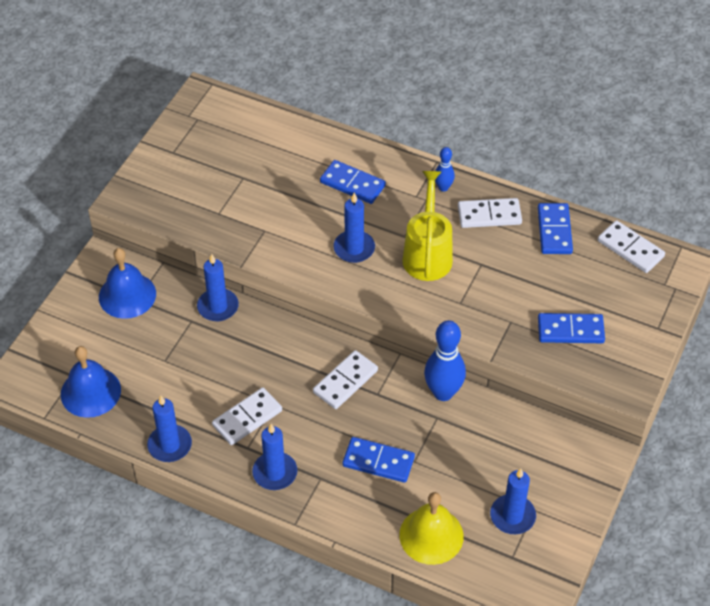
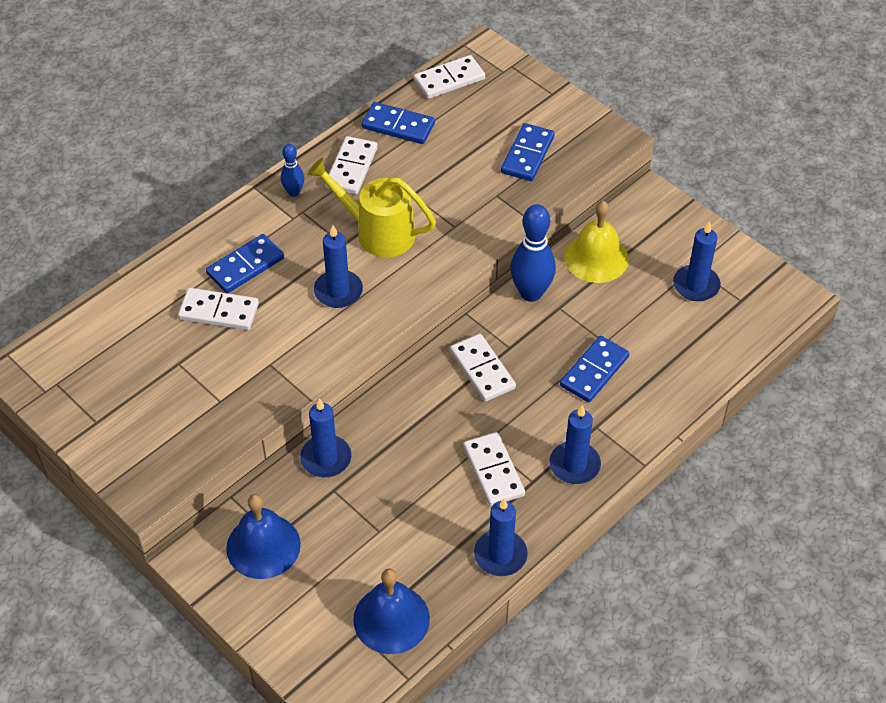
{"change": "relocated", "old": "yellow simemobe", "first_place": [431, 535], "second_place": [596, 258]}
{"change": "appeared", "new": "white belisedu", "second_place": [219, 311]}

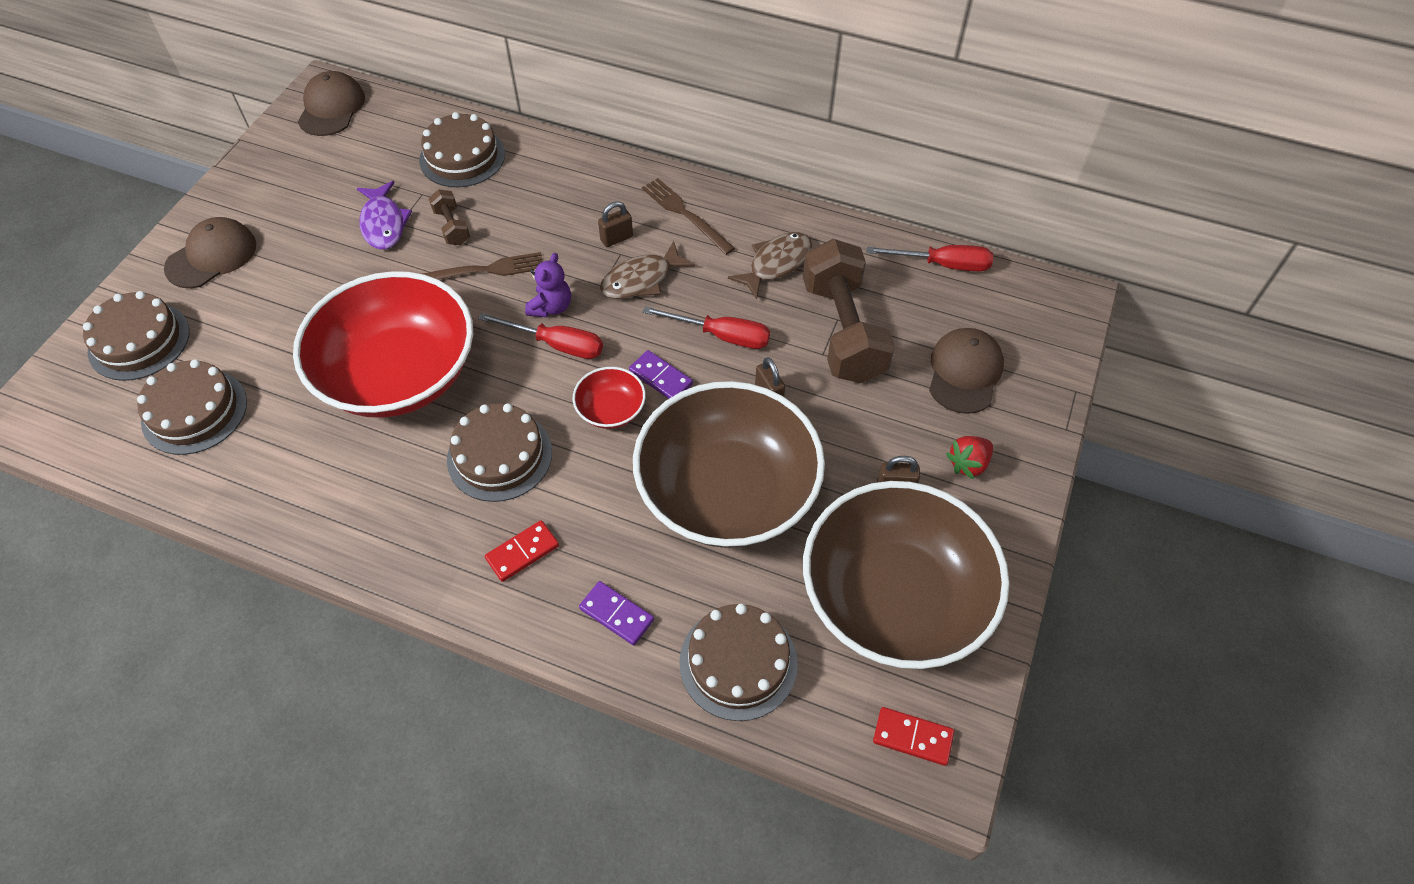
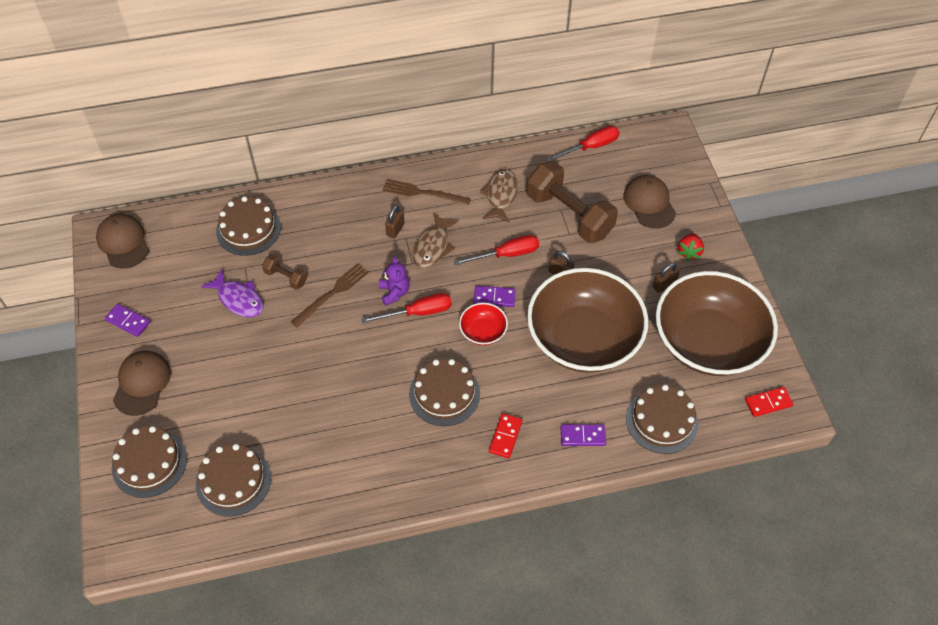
{"change": "missing", "old": "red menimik", "first_place": [399, 374]}
{"change": "appeared", "new": "purple belisedu", "second_place": [128, 321]}

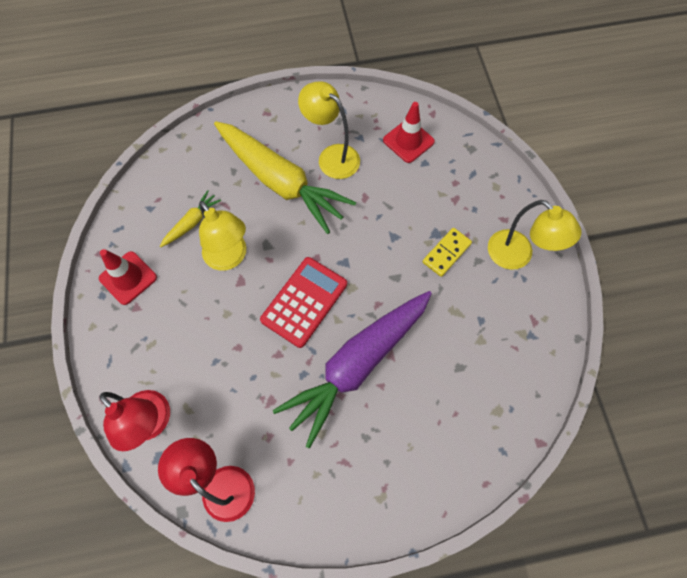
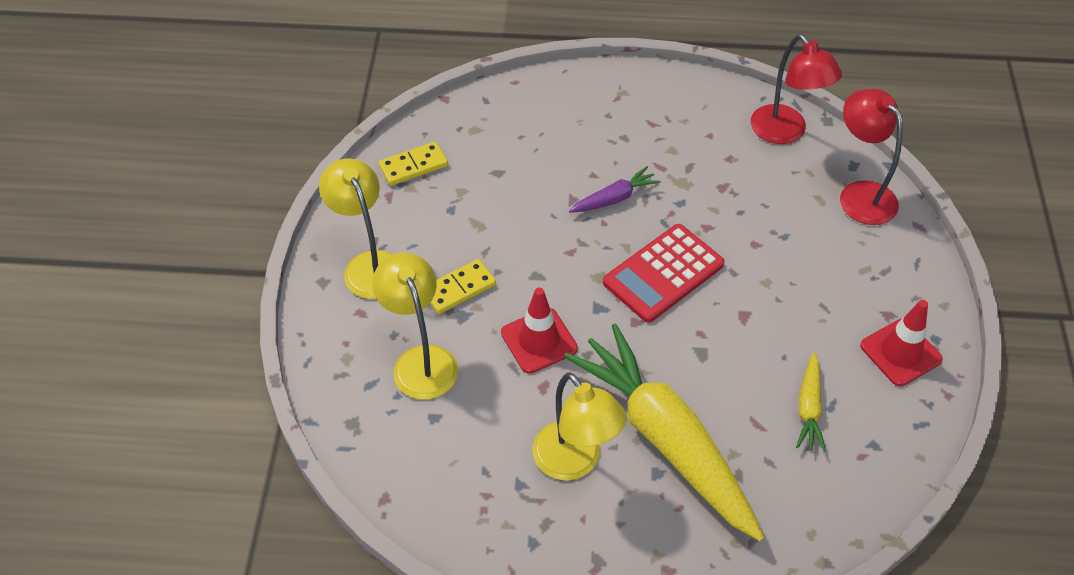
{"change": "spun", "old": "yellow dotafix", "first_place": [191, 223], "second_place": [809, 408], "degrees": -45}
{"change": "relocated", "old": "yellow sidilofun", "first_place": [230, 258], "second_place": [420, 360]}
{"change": "size", "old": "purple dotafix", "first_place": [357, 364], "second_place": [614, 198], "factor": 0.43}
{"change": "relocated", "old": "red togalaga", "first_place": [408, 141], "second_place": [539, 341]}
{"change": "appeared", "new": "yellow belisedu", "second_place": [413, 166]}

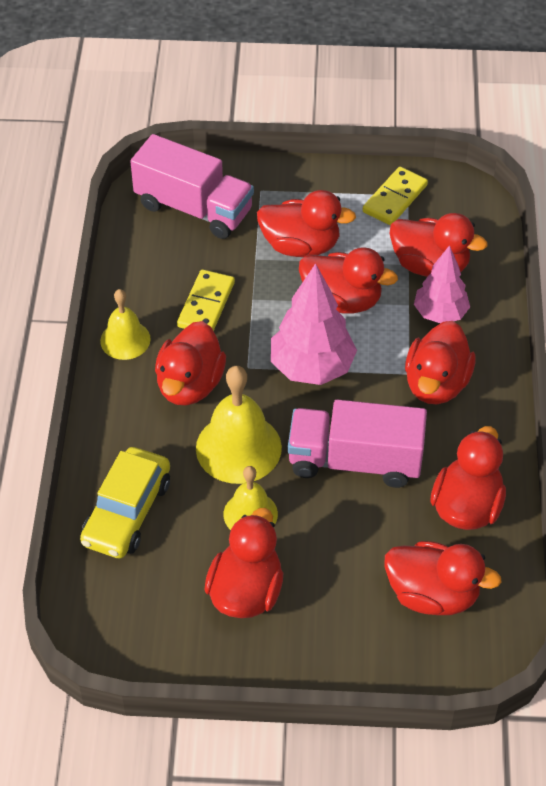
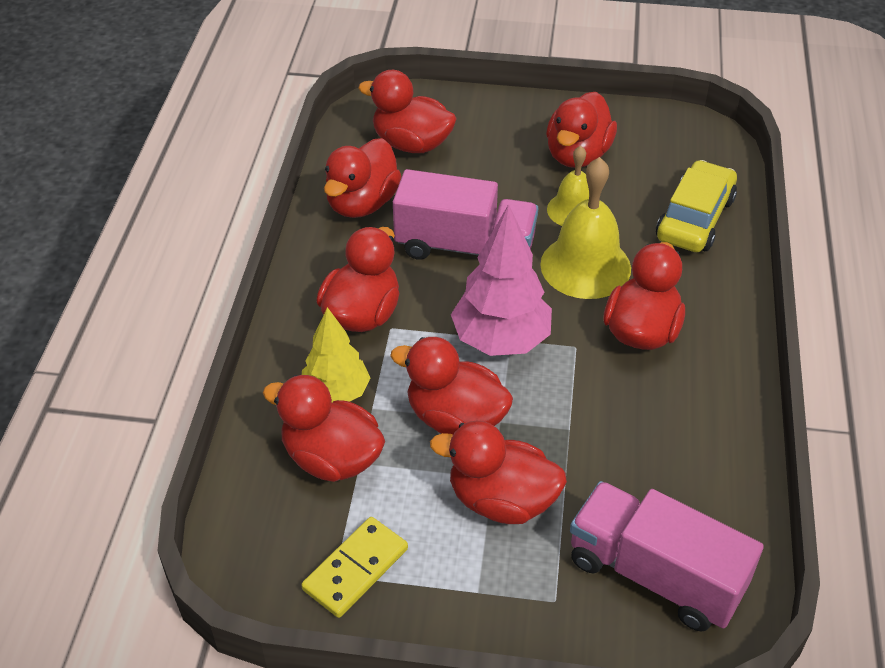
{"change": "missing", "old": "yellow simemobe", "first_place": [125, 340]}
{"change": "missing", "old": "yellow belisedu", "first_place": [206, 304]}
{"change": "colour", "old": "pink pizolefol", "new": "yellow pizolefol", "first_place": [440, 314], "second_place": [336, 393]}

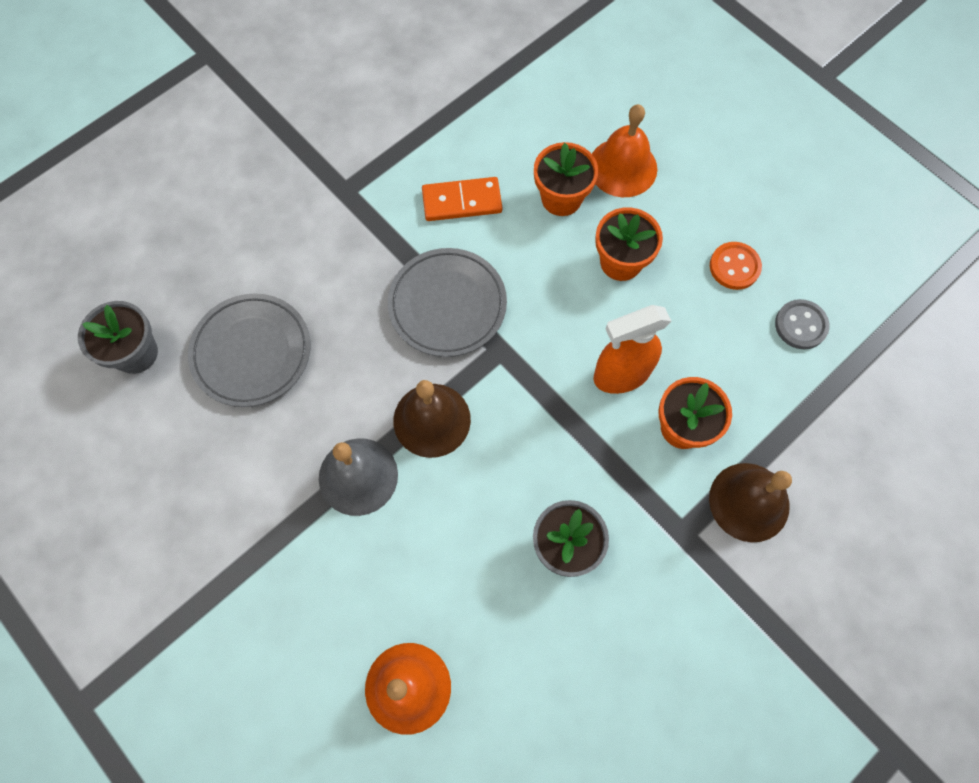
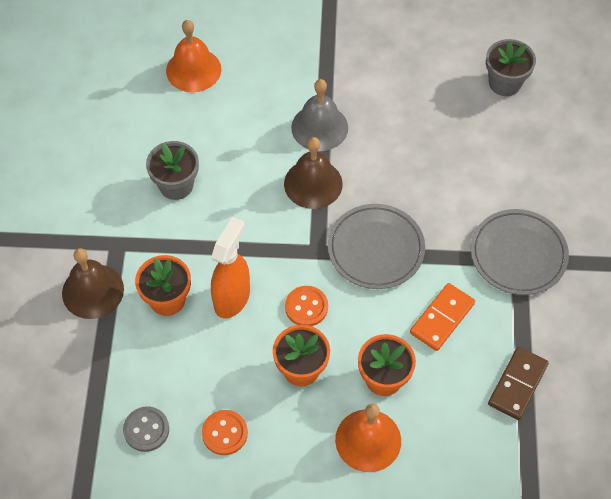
{"change": "relocated", "old": "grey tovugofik", "first_place": [251, 352], "second_place": [518, 254]}
{"change": "appeared", "new": "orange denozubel", "second_place": [306, 307]}
{"change": "appeared", "new": "brown belisedu", "second_place": [517, 384]}

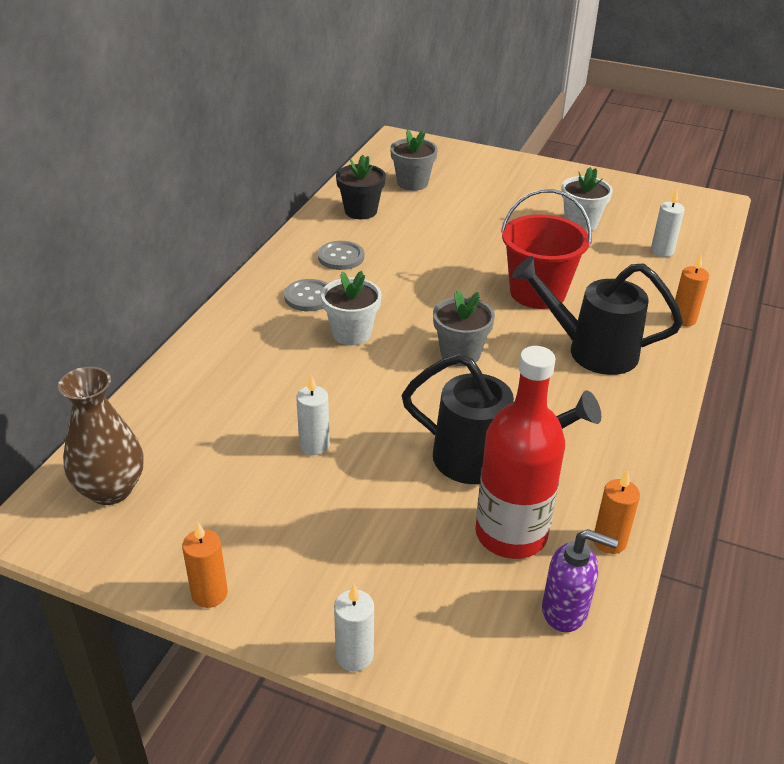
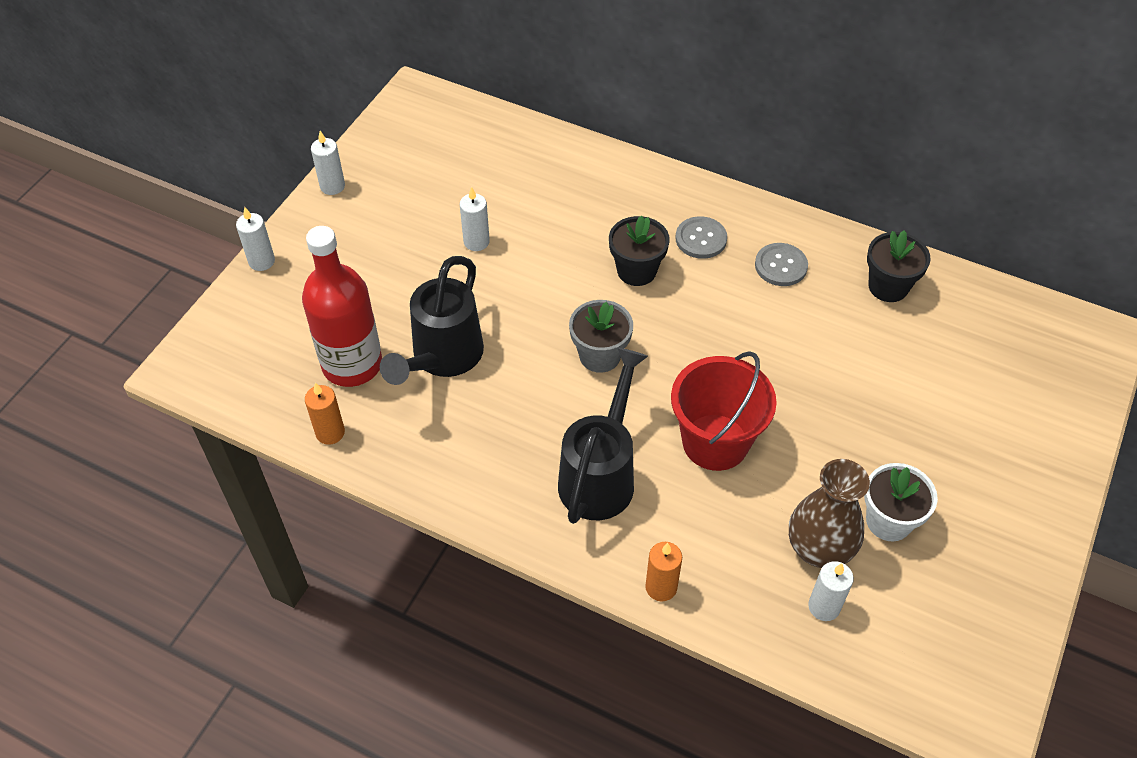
{"change": "relocated", "old": "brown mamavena", "first_place": [111, 489], "second_place": [819, 549]}
{"change": "colour", "old": "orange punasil", "new": "white punasil", "first_place": [209, 594], "second_place": [332, 186]}
{"change": "colour", "old": "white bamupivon", "new": "black bamupivon", "first_place": [351, 333], "second_place": [636, 271]}
{"change": "missing", "old": "grey bamupivon", "first_place": [412, 183]}
{"change": "missing", "old": "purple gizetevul", "first_place": [565, 611]}

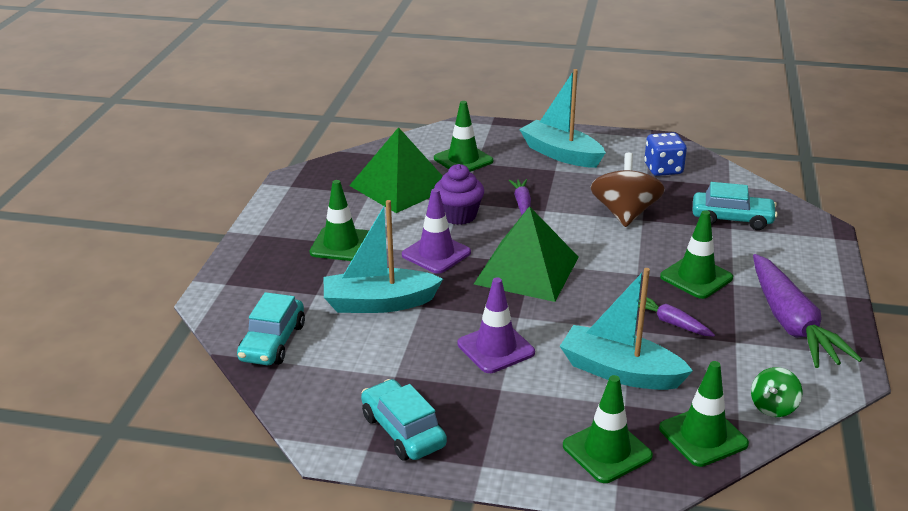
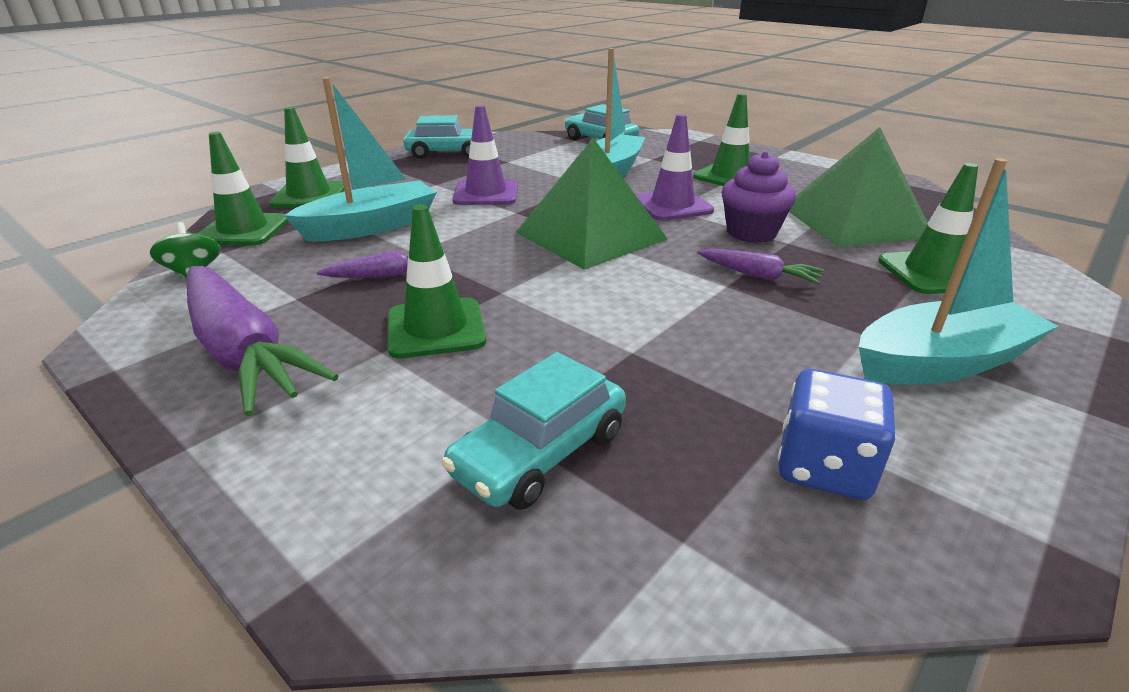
{"change": "missing", "old": "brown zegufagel", "first_place": [624, 213]}
{"change": "spun", "old": "purple dotafix", "first_place": [791, 323], "second_place": [244, 352], "degrees": -150}

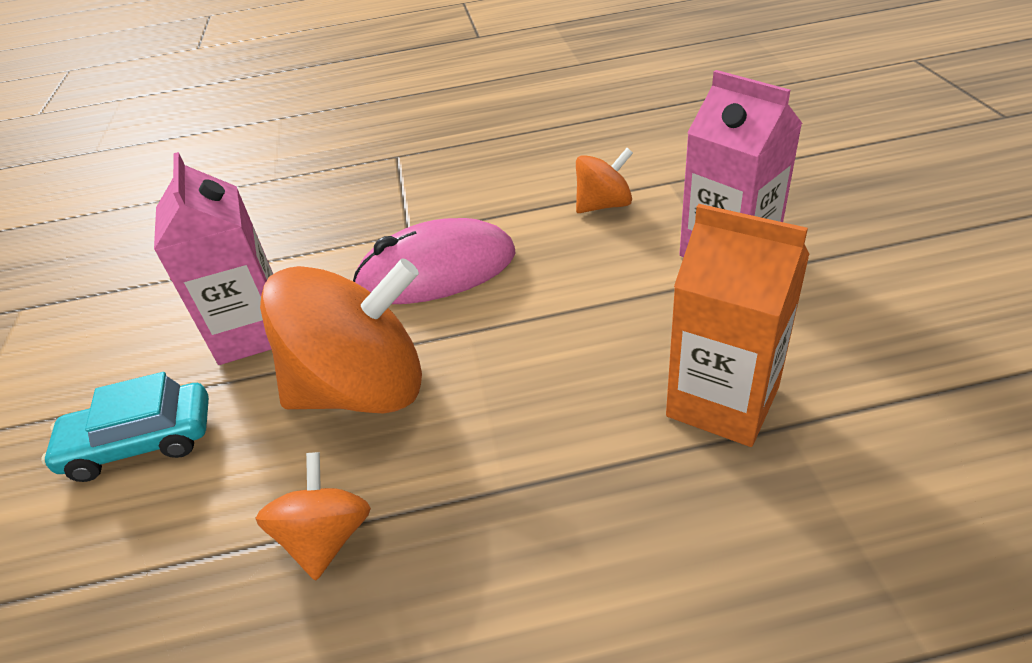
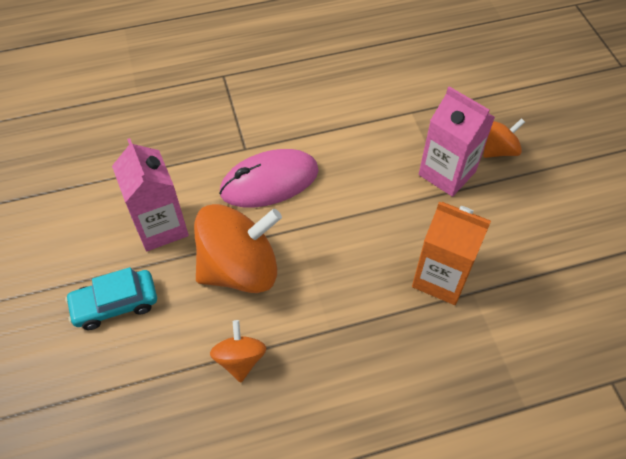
{"change": "relocated", "old": "orange zegufagel", "first_place": [603, 205], "second_place": [499, 150]}

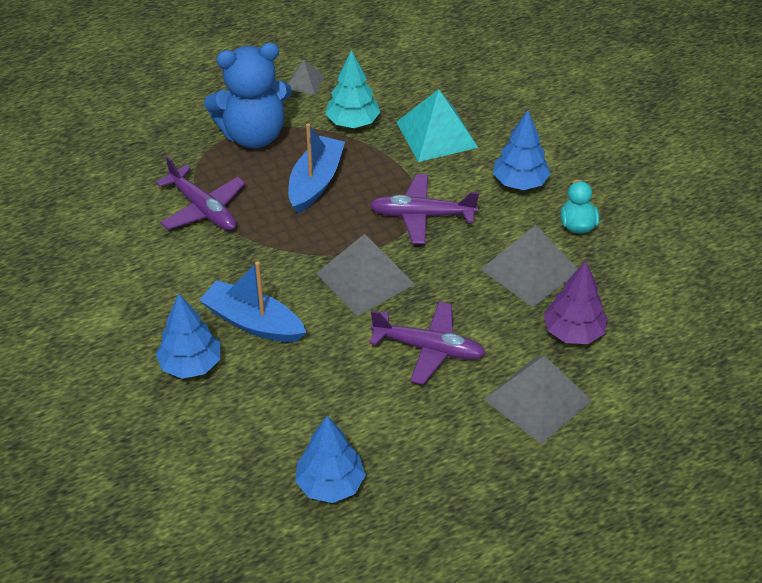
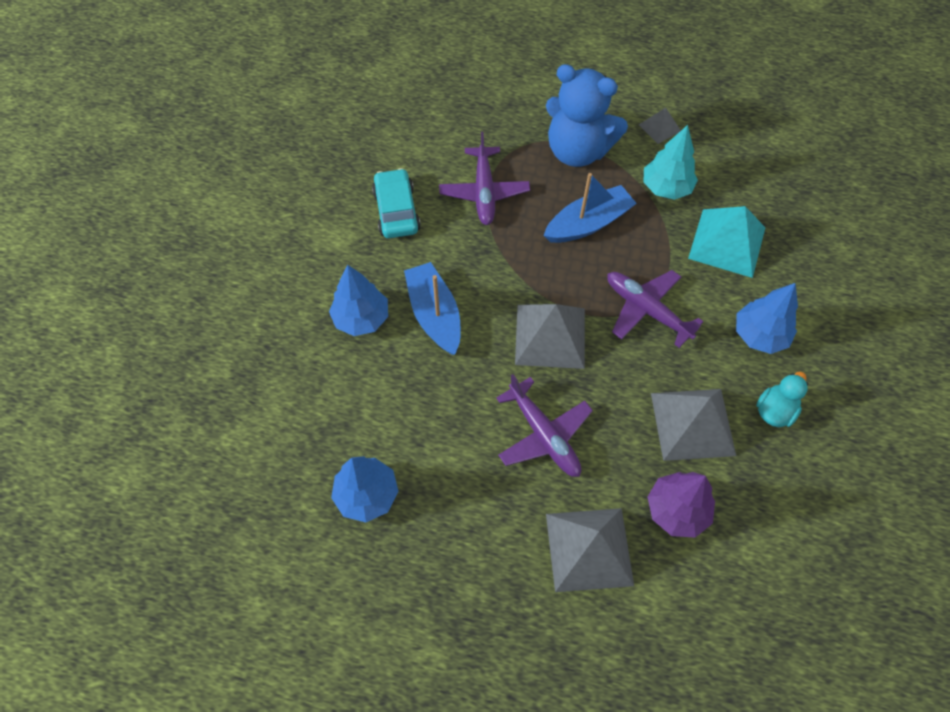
{"change": "appeared", "new": "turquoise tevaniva", "second_place": [396, 211]}

